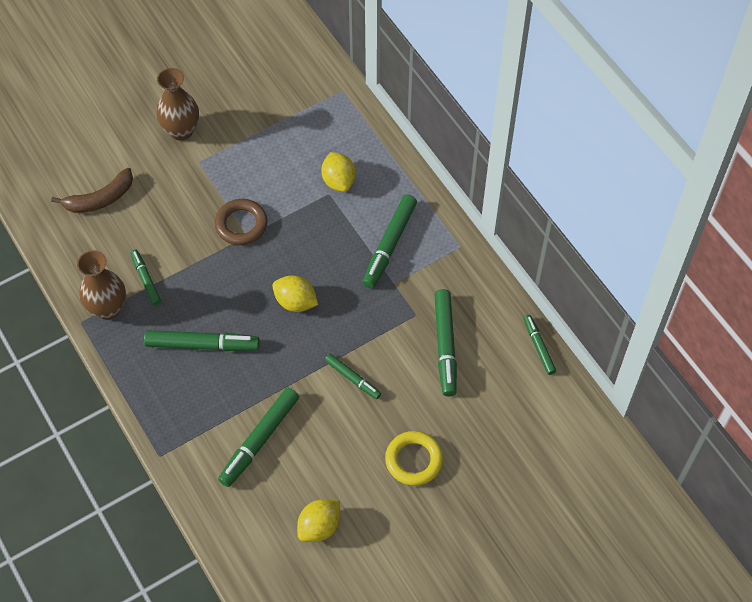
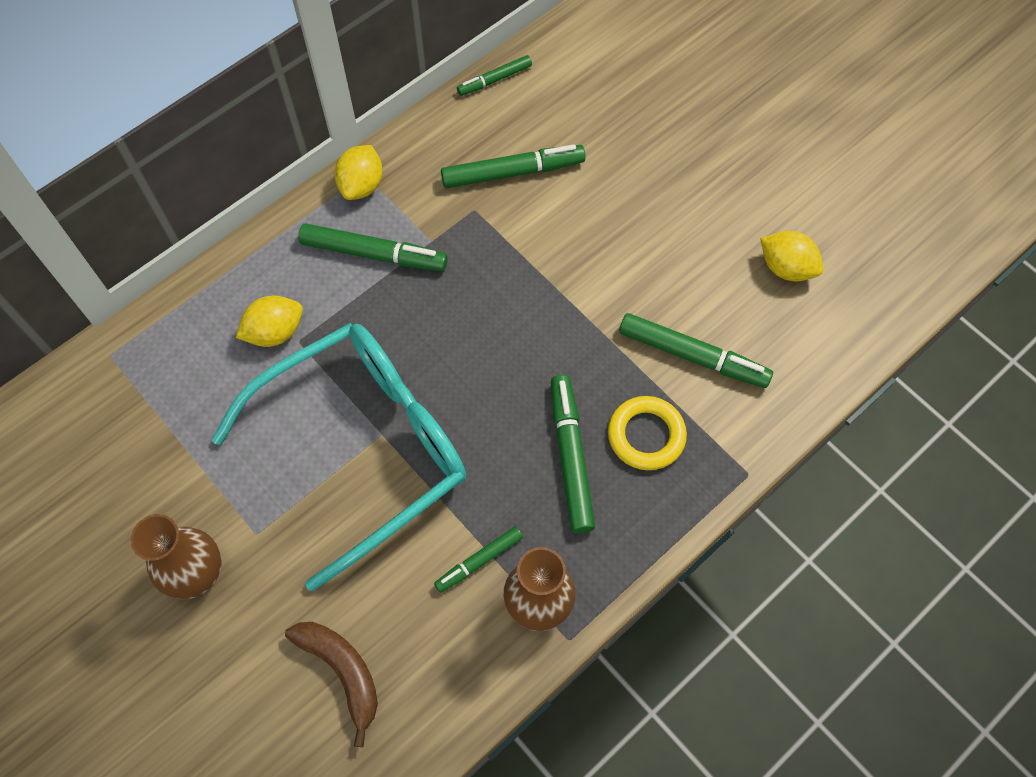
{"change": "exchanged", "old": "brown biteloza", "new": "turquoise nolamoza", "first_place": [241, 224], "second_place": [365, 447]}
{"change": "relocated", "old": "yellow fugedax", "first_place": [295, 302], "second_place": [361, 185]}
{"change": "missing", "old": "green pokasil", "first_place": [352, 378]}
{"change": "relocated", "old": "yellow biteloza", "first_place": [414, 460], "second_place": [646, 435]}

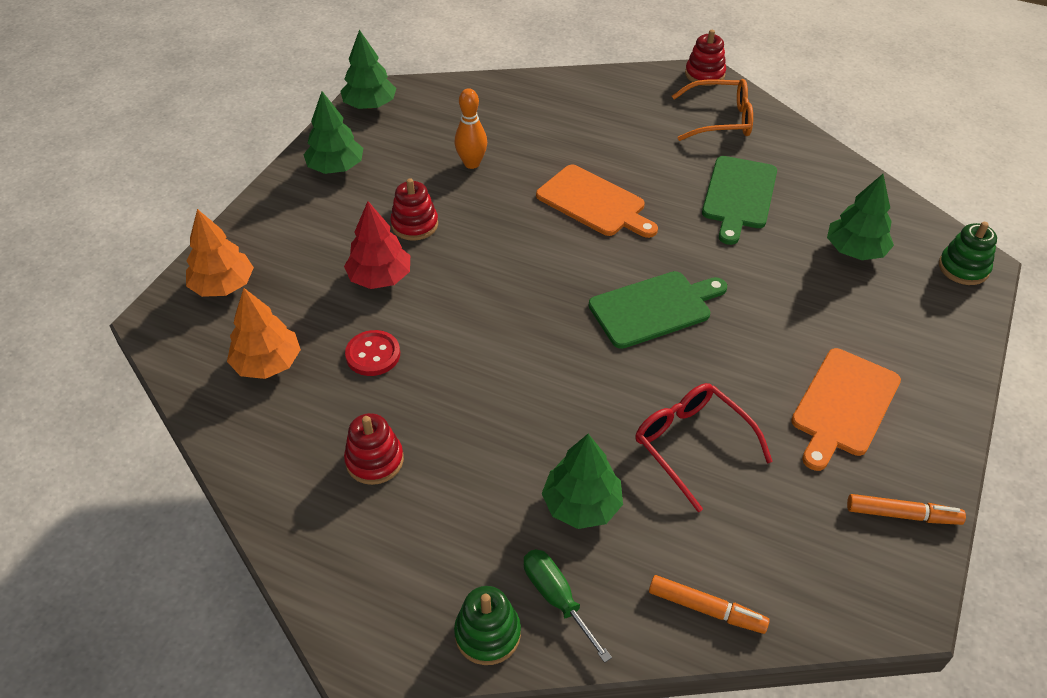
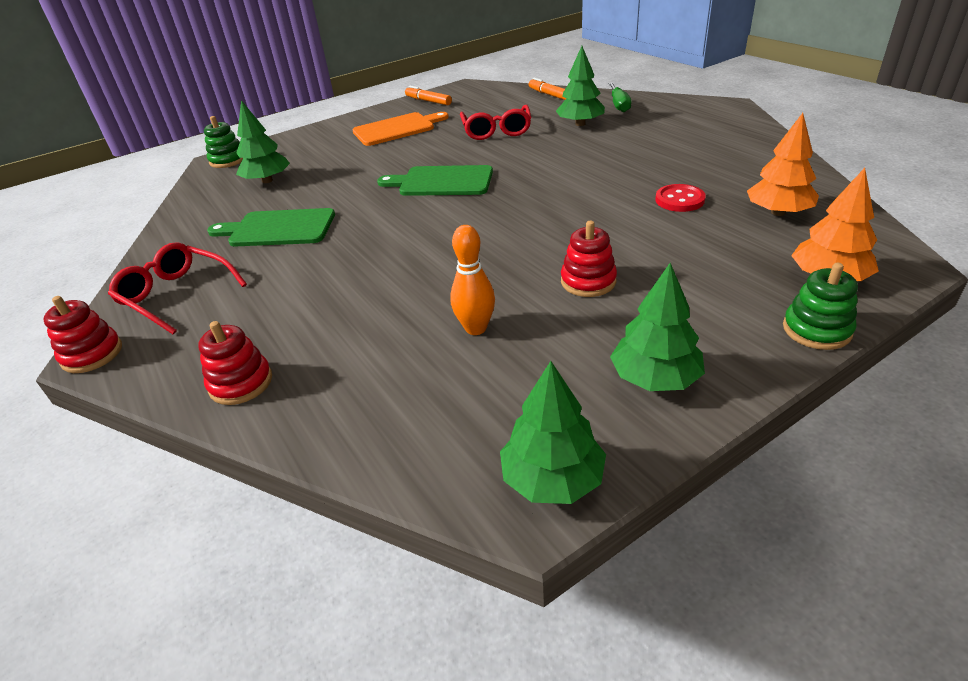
{"change": "missing", "old": "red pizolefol", "first_place": [380, 278]}
{"change": "relocated", "old": "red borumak", "first_place": [374, 460], "second_place": [241, 383]}
{"change": "relocated", "old": "green borumak", "first_place": [487, 634], "second_place": [816, 330]}
{"change": "missing", "old": "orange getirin", "first_place": [594, 203]}
{"change": "colour", "old": "orange nolamoza", "new": "red nolamoza", "first_place": [719, 120], "second_place": [177, 295]}
{"change": "spun", "old": "green getirin", "first_place": [739, 196], "second_place": [278, 229], "degrees": -135}

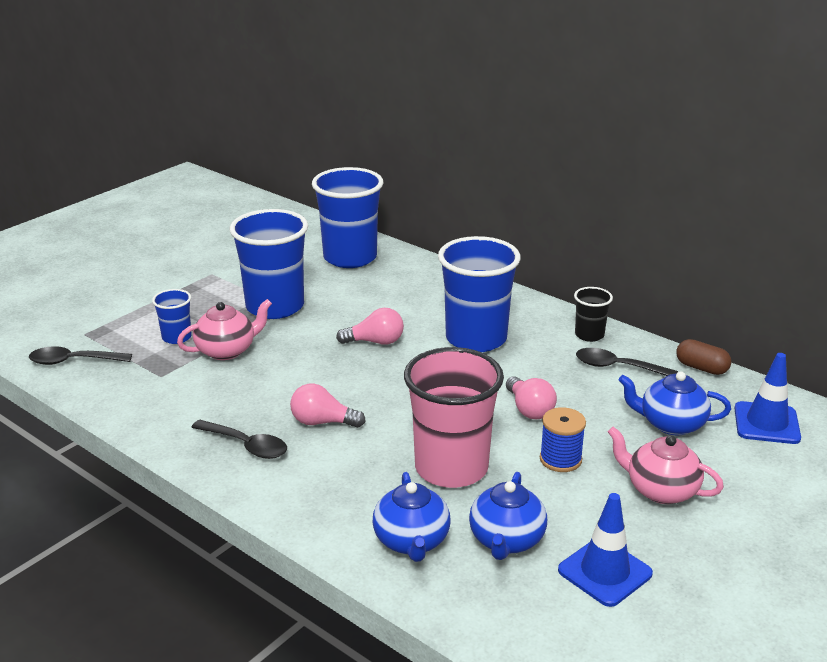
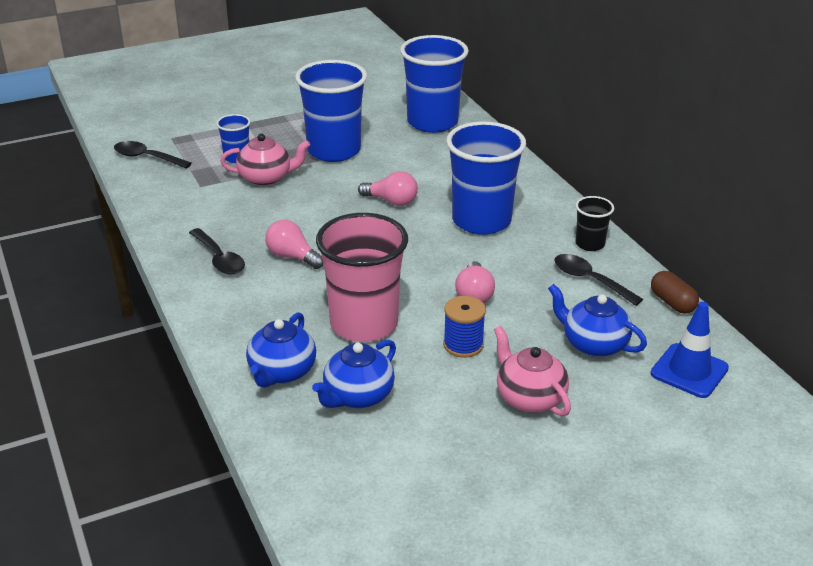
{"change": "missing", "old": "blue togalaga", "first_place": [605, 572]}

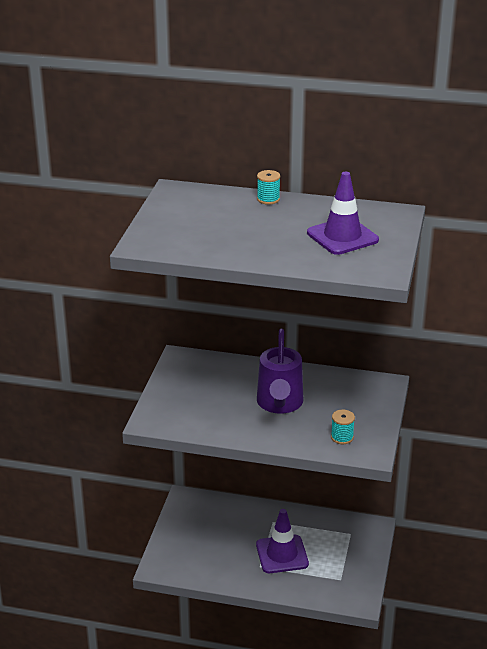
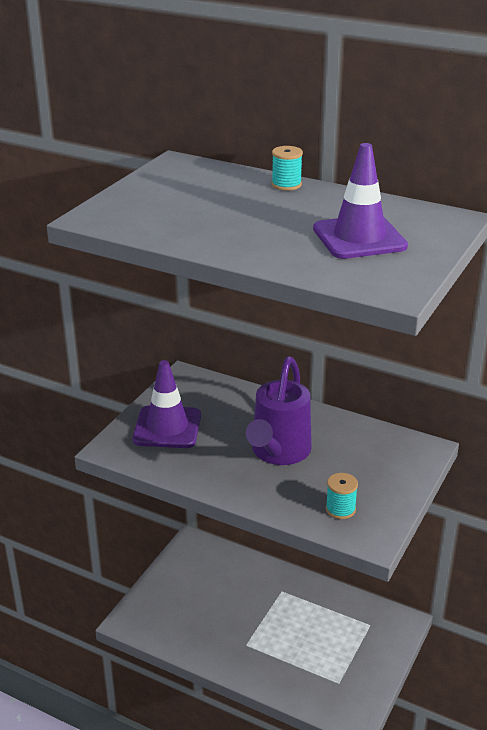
{"change": "relocated", "old": "purple togalaga", "first_place": [282, 554], "second_place": [167, 427]}

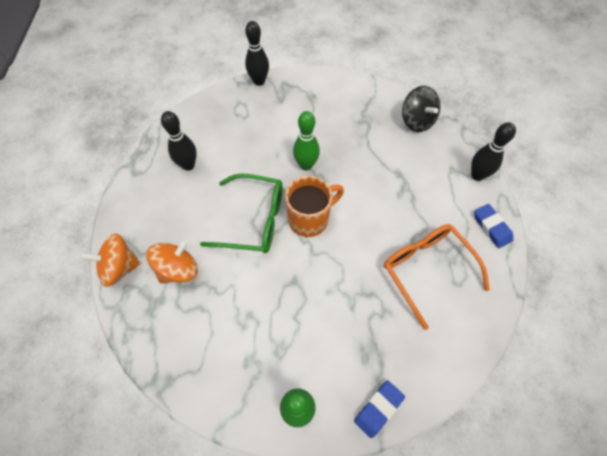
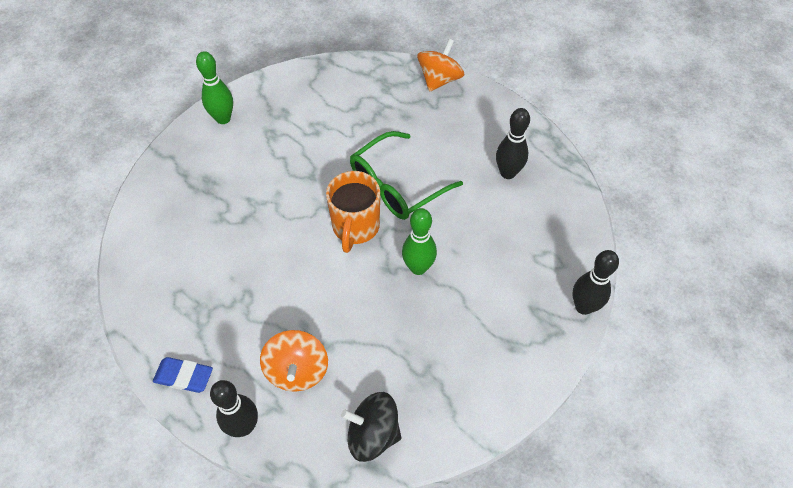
{"change": "relocated", "old": "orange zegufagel", "first_place": [178, 269], "second_place": [297, 370]}
{"change": "missing", "old": "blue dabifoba", "first_place": [378, 409]}
{"change": "missing", "old": "orange nolamoza", "first_place": [427, 270]}

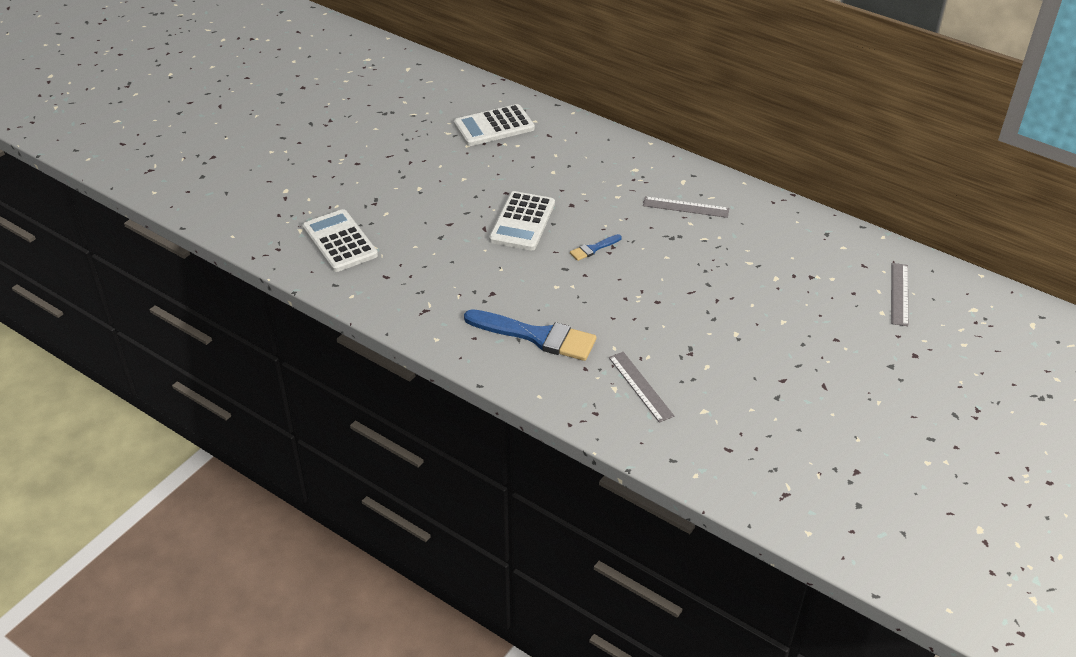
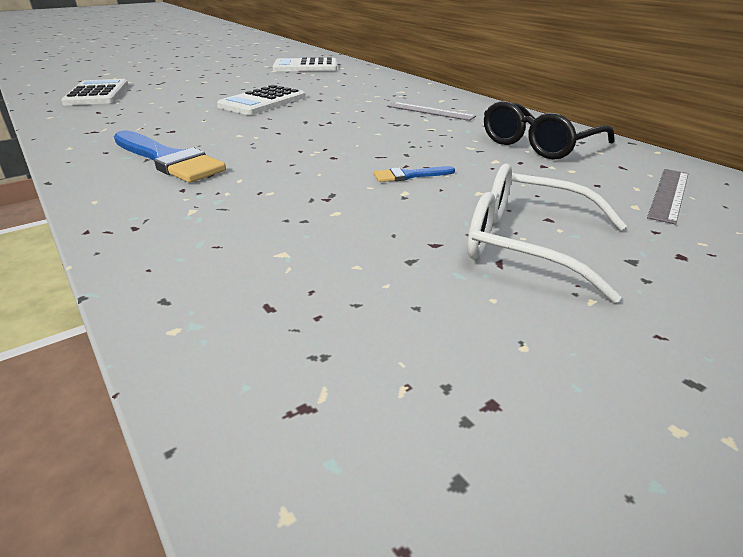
{"change": "relocated", "old": "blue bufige", "first_place": [593, 248], "second_place": [409, 175]}
{"change": "missing", "old": "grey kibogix", "first_place": [640, 386]}
{"change": "appeared", "new": "white nolamoza", "second_place": [526, 244]}
{"change": "appeared", "new": "black nolamoza", "second_place": [538, 144]}

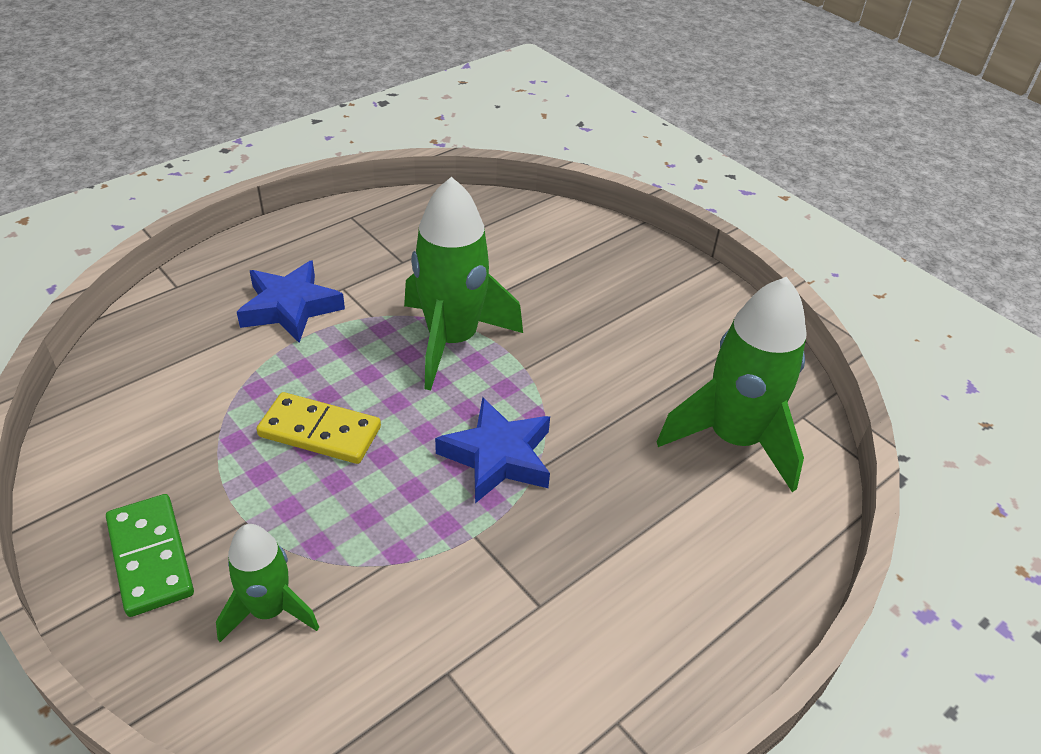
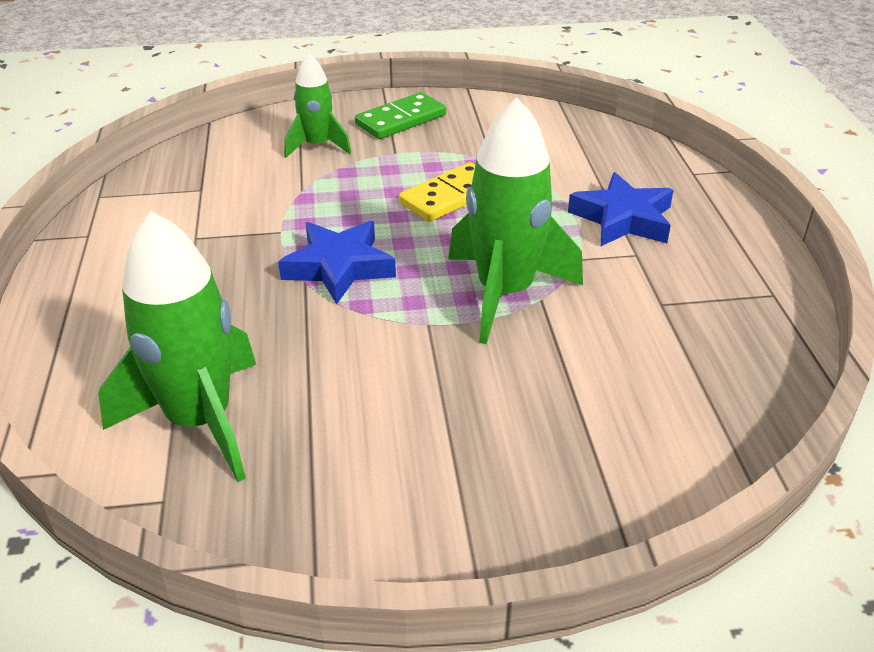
{"change": "spun", "old": "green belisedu", "first_place": [151, 557], "second_place": [401, 120], "degrees": -45}

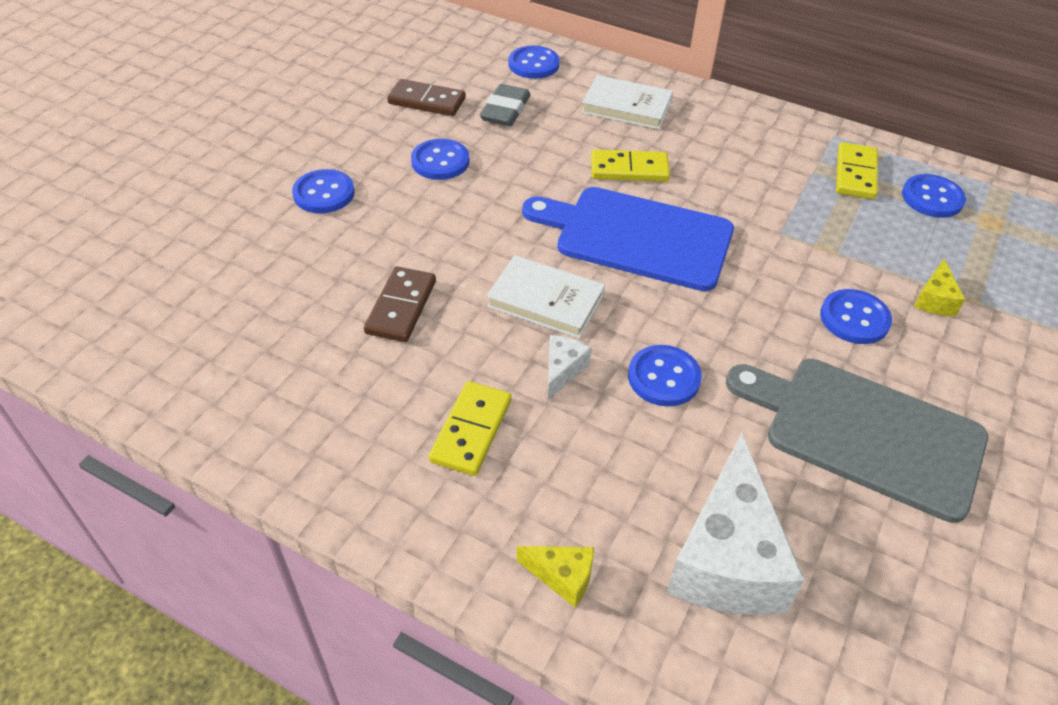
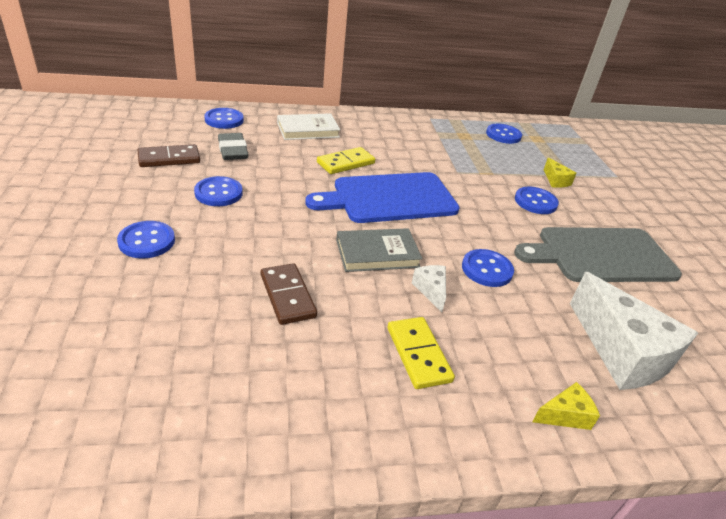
{"change": "colour", "old": "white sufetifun", "new": "grey sufetifun", "first_place": [545, 301], "second_place": [377, 253]}
{"change": "missing", "old": "yellow belisedu", "first_place": [855, 174]}

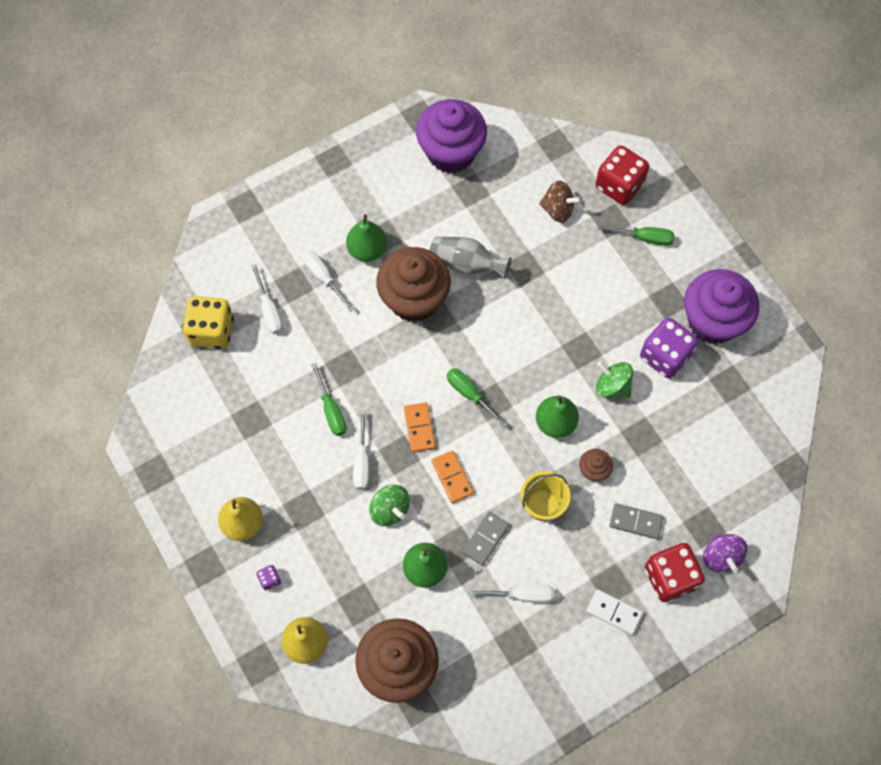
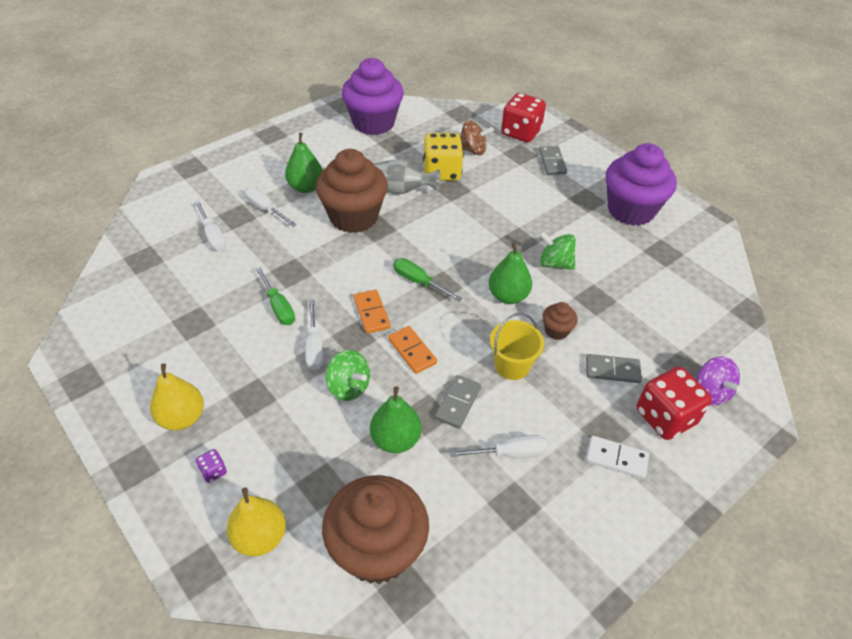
{"change": "relocated", "old": "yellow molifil", "first_place": [211, 331], "second_place": [442, 172]}
{"change": "exchanged", "old": "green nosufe", "new": "grey belisedu", "first_place": [644, 238], "second_place": [552, 162]}
{"change": "missing", "old": "purple molifil", "first_place": [665, 356]}

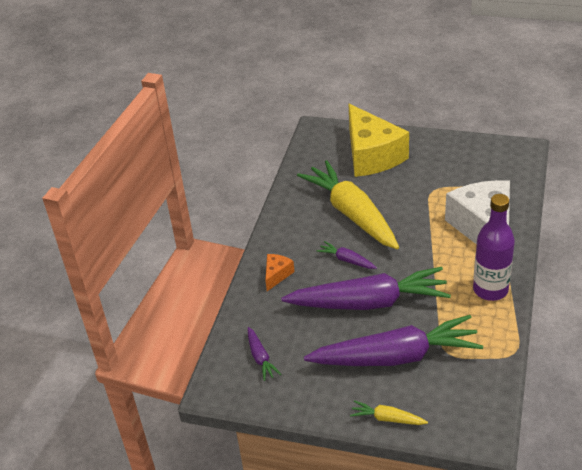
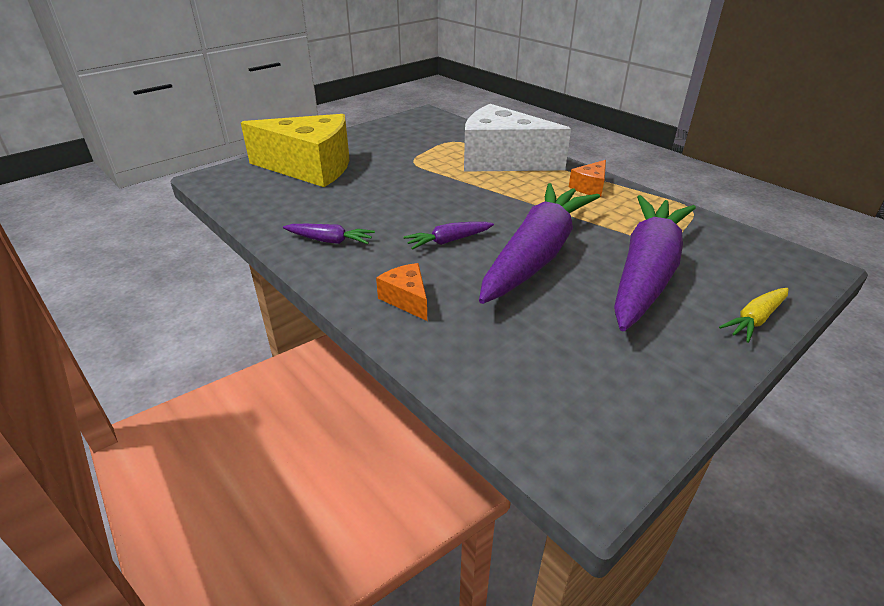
{"change": "relocated", "old": "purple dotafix", "first_place": [260, 357], "second_place": [329, 240]}
{"change": "missing", "old": "yellow dotafix", "first_place": [352, 214]}
{"change": "exchanged", "old": "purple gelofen", "new": "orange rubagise", "first_place": [490, 290], "second_place": [590, 187]}

